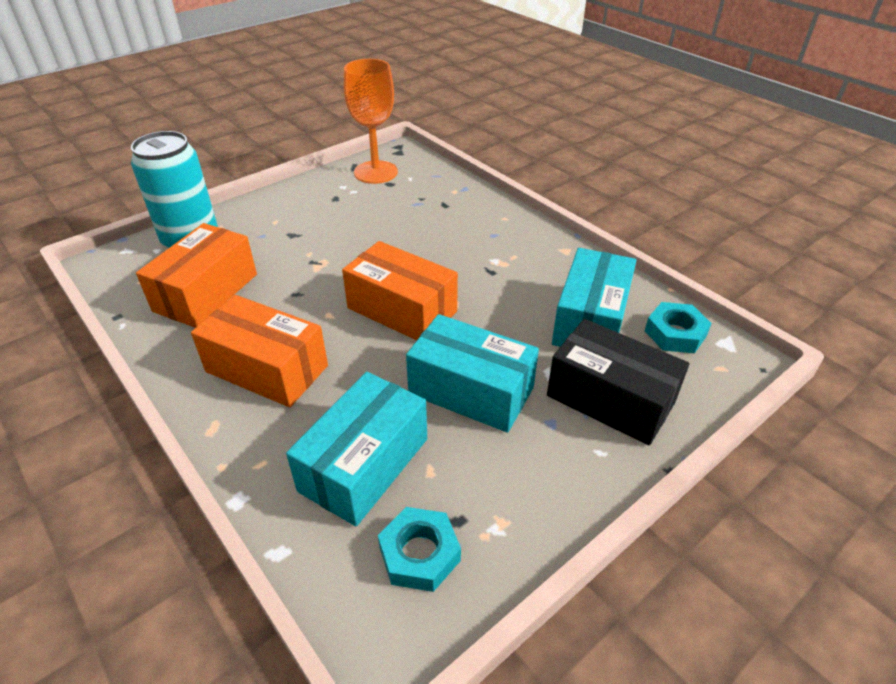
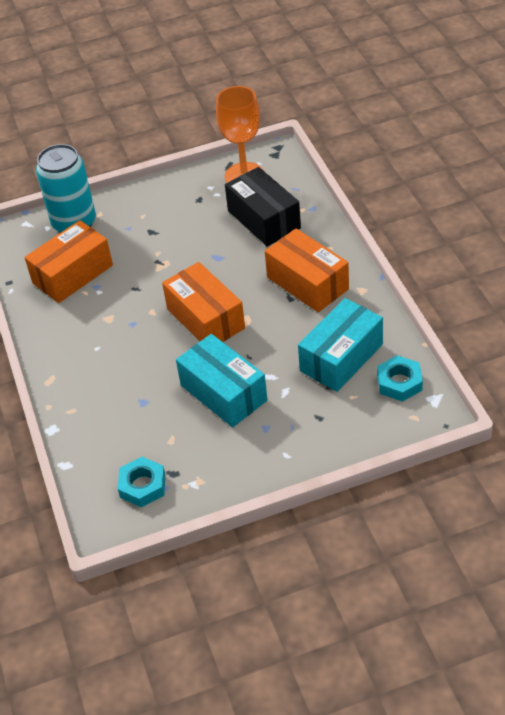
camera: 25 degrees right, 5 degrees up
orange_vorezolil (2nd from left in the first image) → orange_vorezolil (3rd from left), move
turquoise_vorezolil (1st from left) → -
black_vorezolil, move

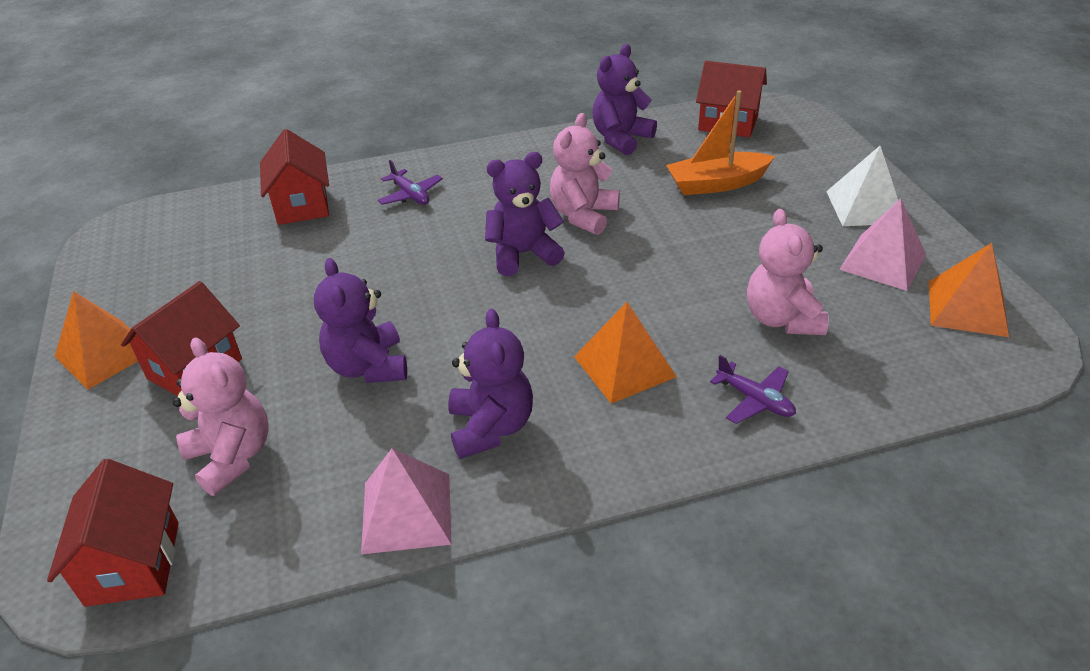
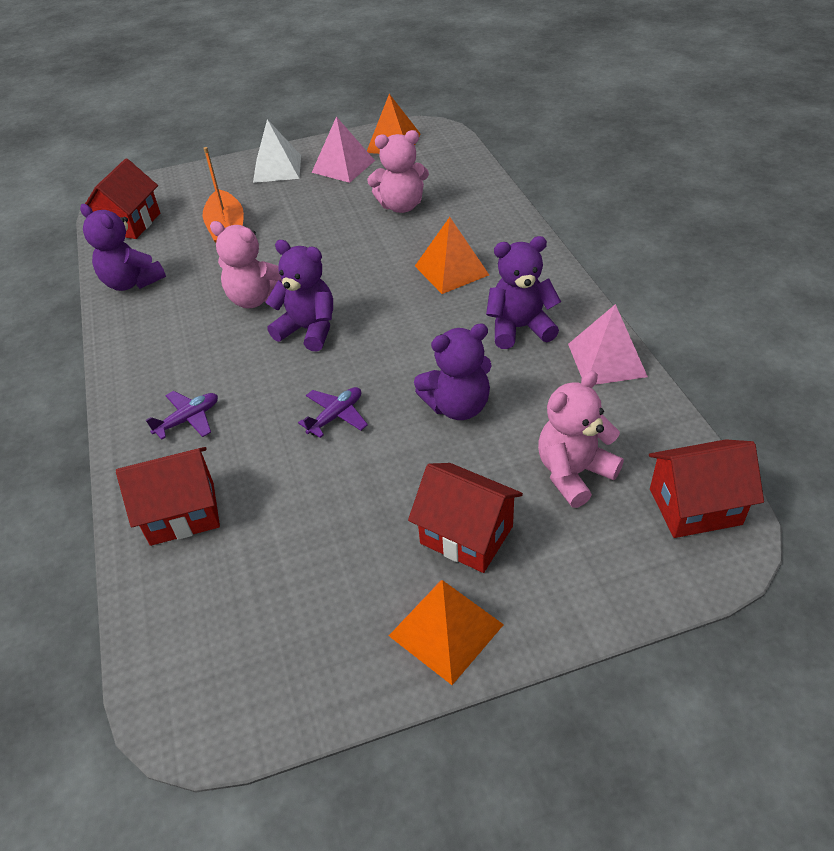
camera: 90 degrees left, 5 degrees up
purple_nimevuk (3rd from left in the first image) → purple_nimevuk (2nd from left), 135 degrees clockwise
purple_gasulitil (2nd from left), move

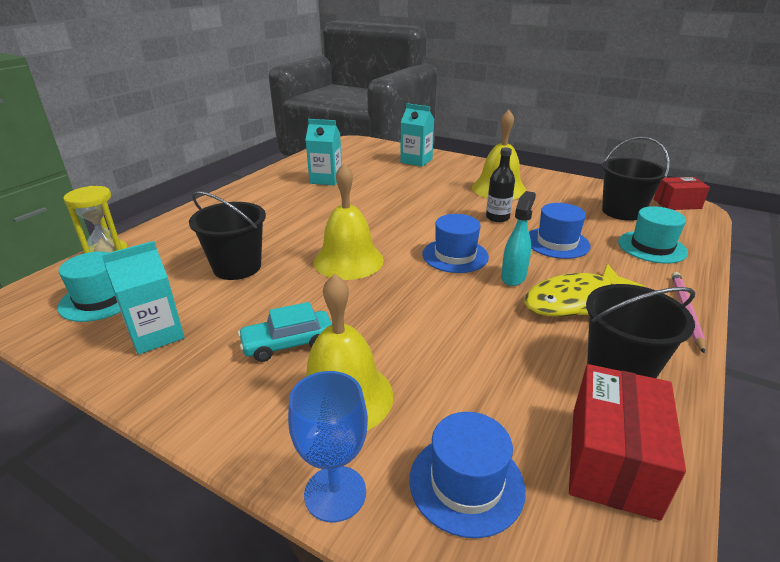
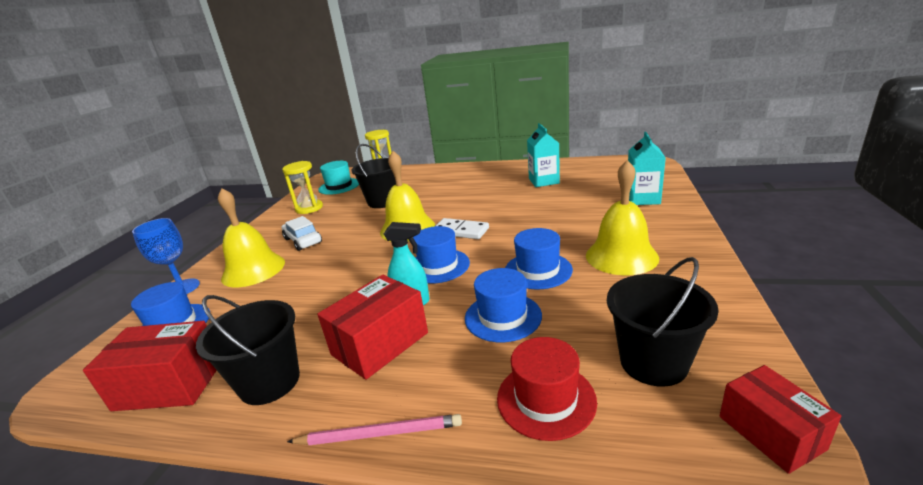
camera: 75 degrees right, 5 degrees down
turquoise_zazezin (1st from left) → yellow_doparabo (1st from left)
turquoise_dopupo → white_dopupo
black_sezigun → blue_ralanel (4th from left)
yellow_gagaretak → red_vorezolil (2nd from left)
turquoise_ralanel (2nd from left) → red_ralanel
- → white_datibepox

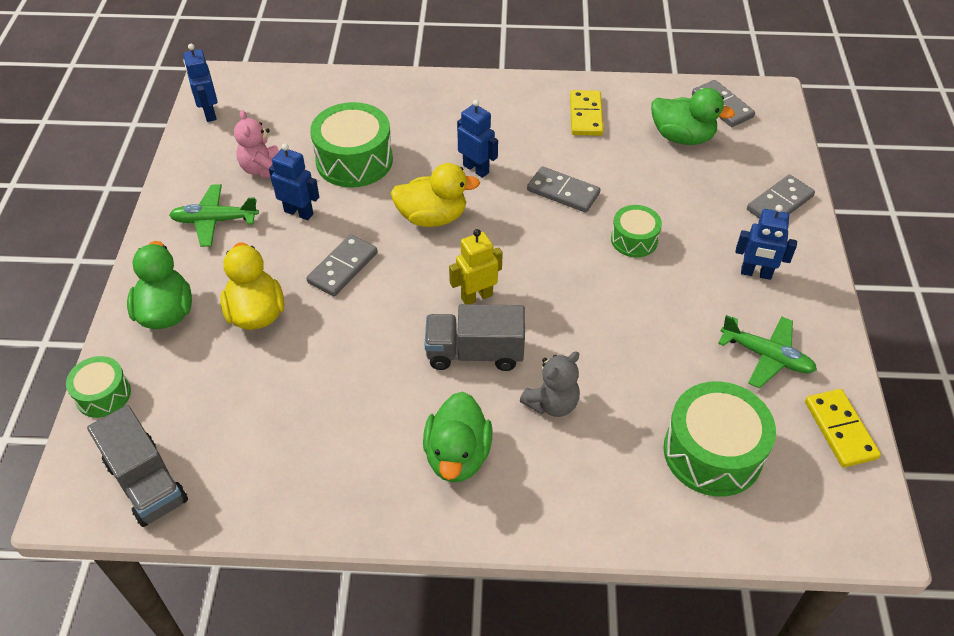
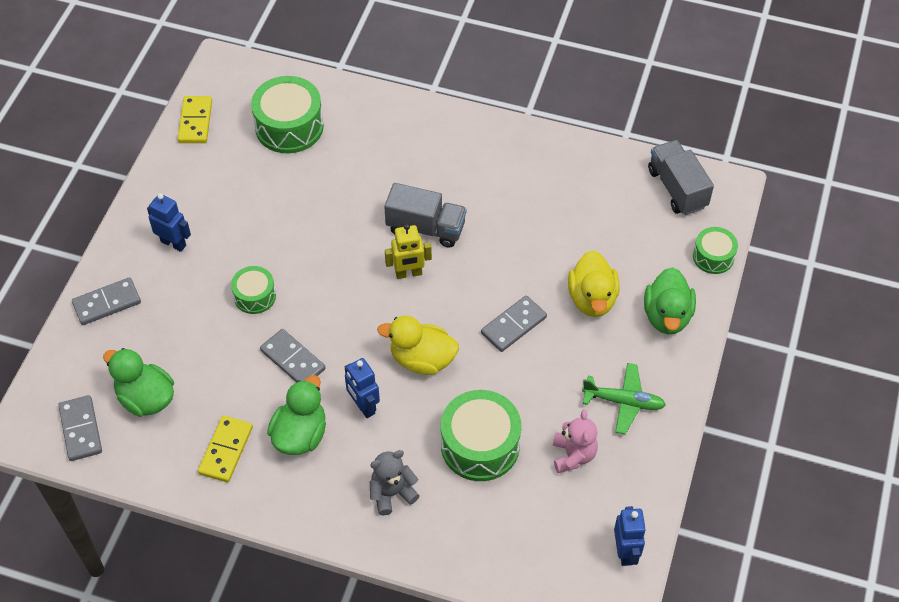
camera: 165 degrees left, 5 degrees up
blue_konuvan (2nd from left) → -
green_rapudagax (2nd from left), move
grey_nimevuk, move
green_gasulitil (2nd from left) → -

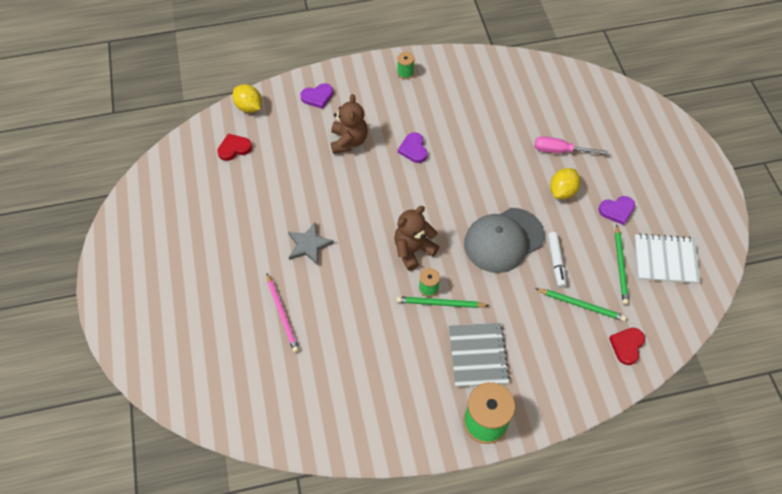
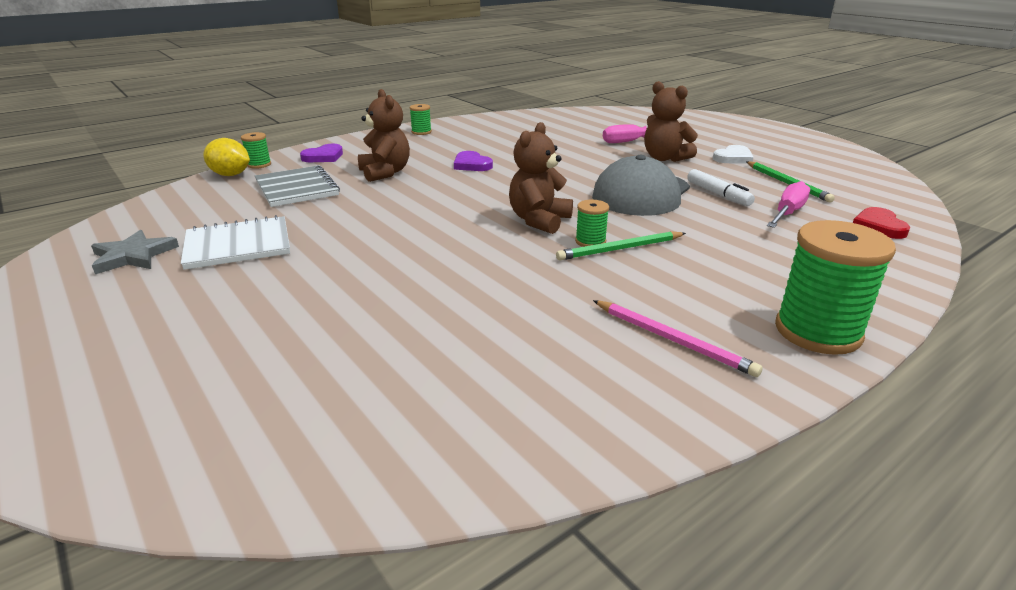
camera: 25 degrees left, 30 degrees down
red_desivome (1st from left) → -
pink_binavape, move
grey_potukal, move
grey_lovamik, move
green_binavape (2nd from left) → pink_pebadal (2nd from left)
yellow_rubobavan (2nd from left) → brown_nimevuk (3rd from left)
purple_desivome (3rd from left) → white_desivome
white_lovamik, move
- → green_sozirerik (1st from left)

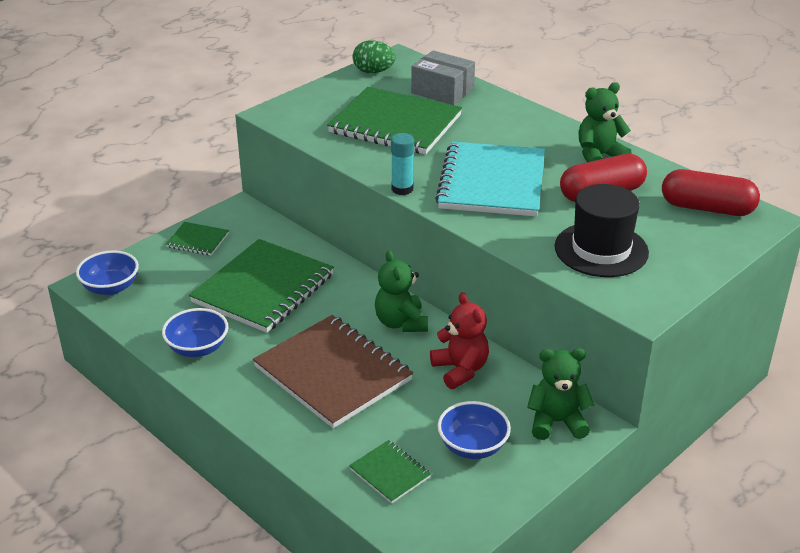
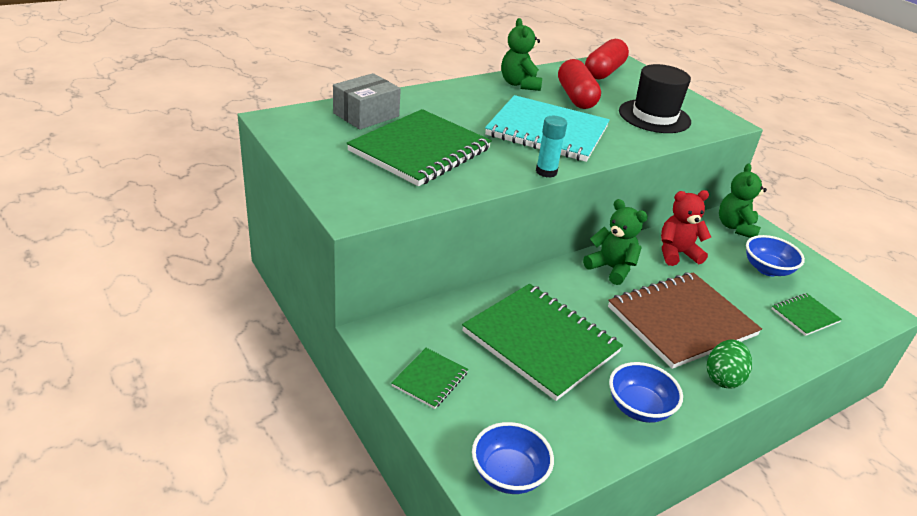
camera: 80 degrees left, 0 degrees up
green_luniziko, move
green_nimevuk (1st from left in the first image) → green_nimevuk (2nd from left), 135 degrees counterclockwise

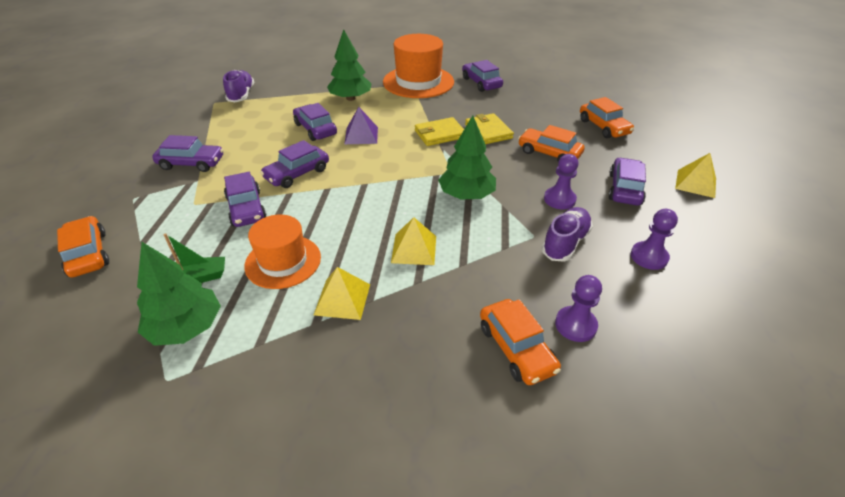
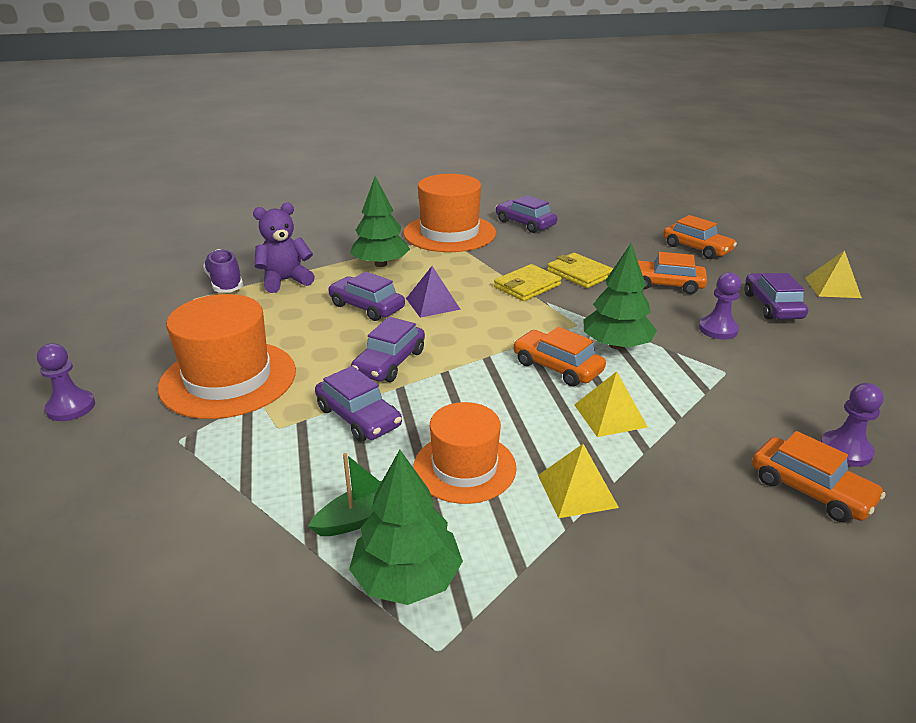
camera: 20 degrees left, 10 degrees down
orange_dopupo (1st from left), move
purple_dopupo (1st from left) → orange_ralanel (1st from left)
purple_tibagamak (2nd from left) → -
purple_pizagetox (3rd from left in the first image) → purple_pizagetox (1st from left), move
- → purple_nimevuk

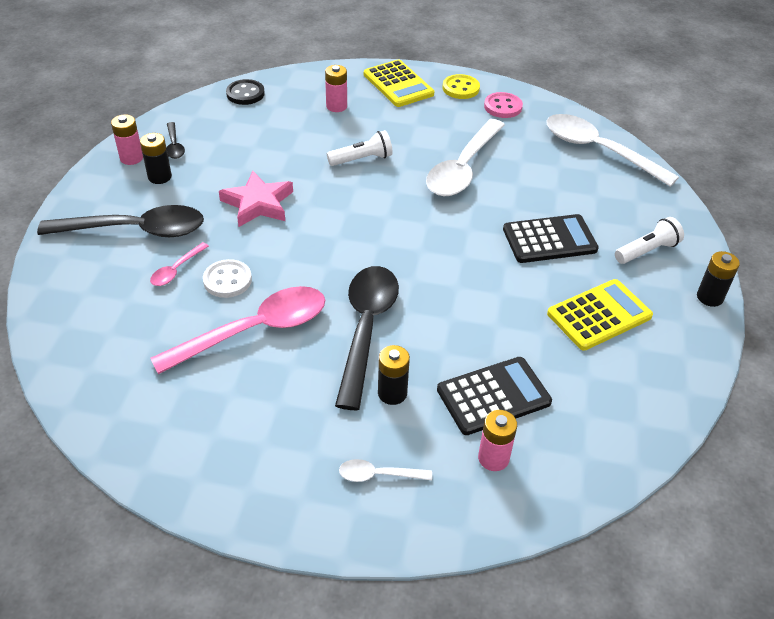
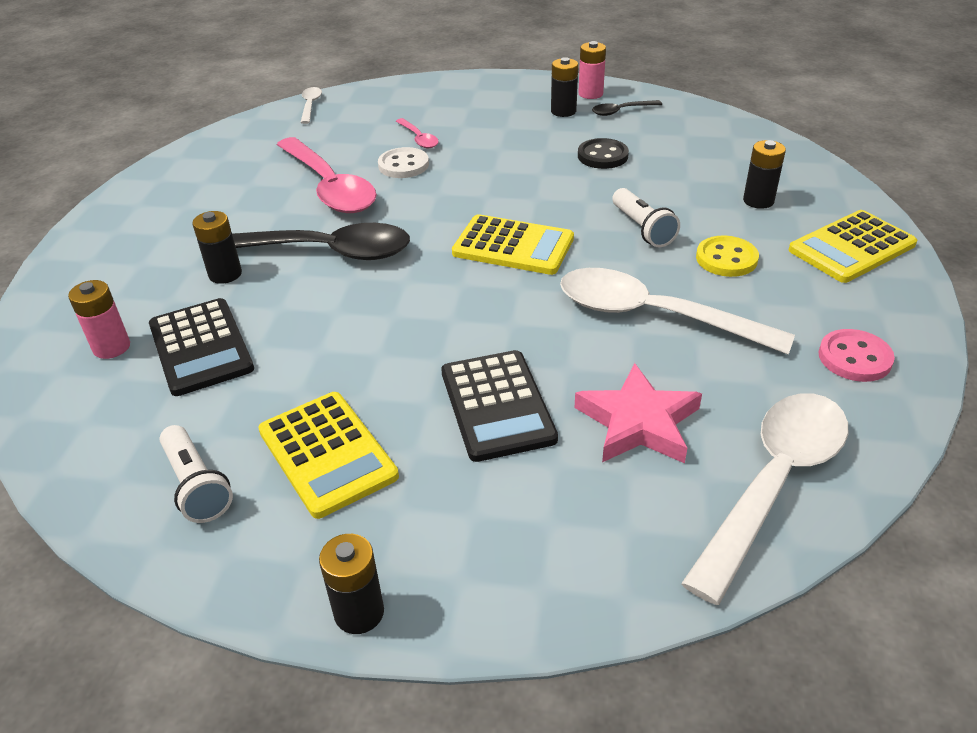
camera: 90 degrees right, 5 degrees down
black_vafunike (1st from left) → -
pink_vafunike (1st from left in the first image) → pink_vafunike (2nd from left), 150 degrees counterclockwise
pink_potukal, move
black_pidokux, move
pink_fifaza (2nd from left) → black_fifaza (4th from left)
white_vafunike (1st from left), move
yellow_pidokux, move
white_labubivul (2nd from left in the first image) → white_labubivul (1st from left), move
- → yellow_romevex (2nd from left)

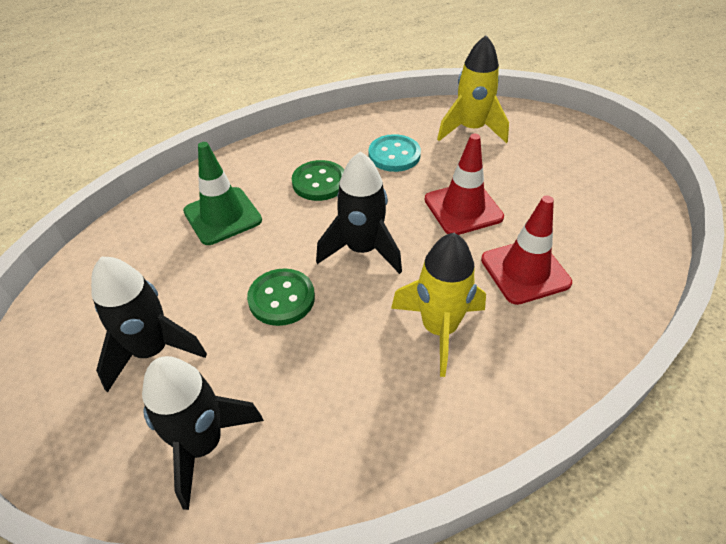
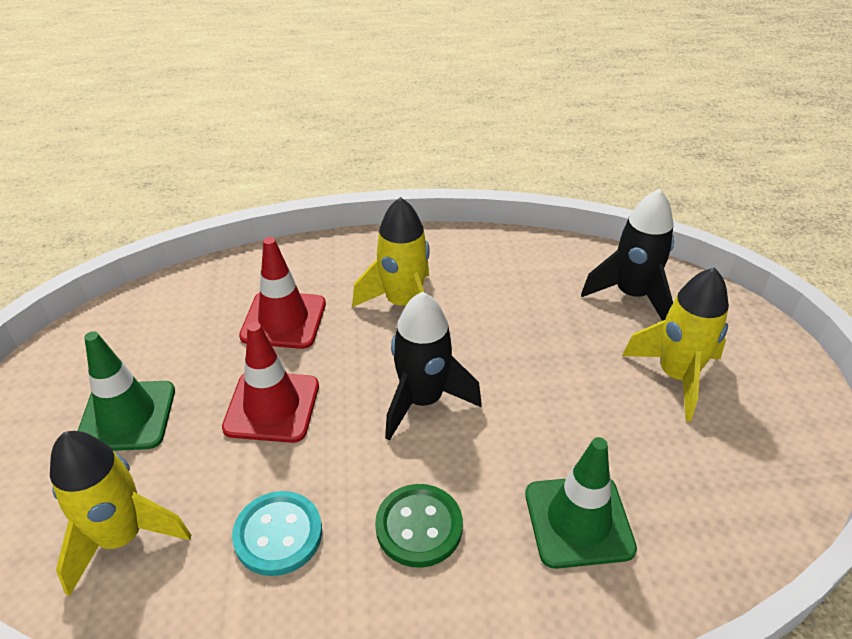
camera: 155 degrees left, 5 degrees down
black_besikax (1st from left) → yellow_besikax (3rd from left)
green_pidokux (1st from left) → -
- → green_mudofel (1st from left)

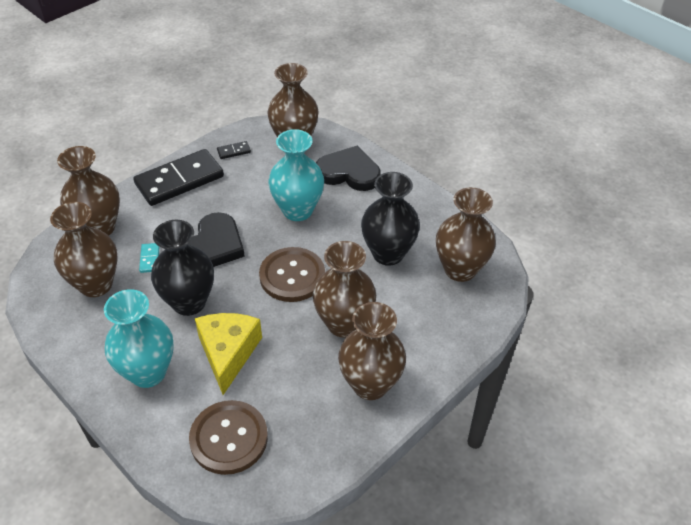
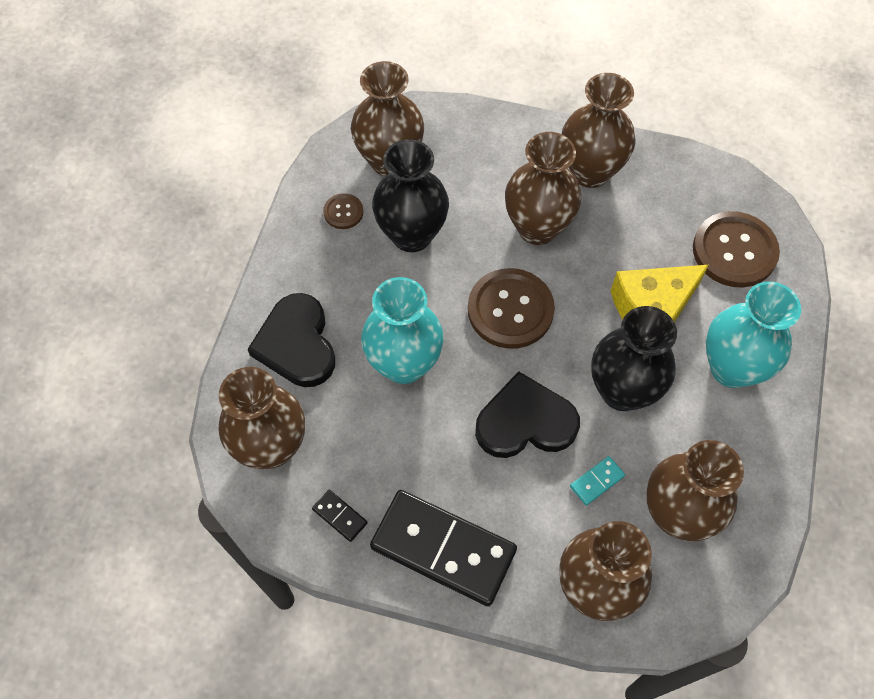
camera: 120 degrees left, 15 degrees up
- → brown_pidokux (1st from left)

